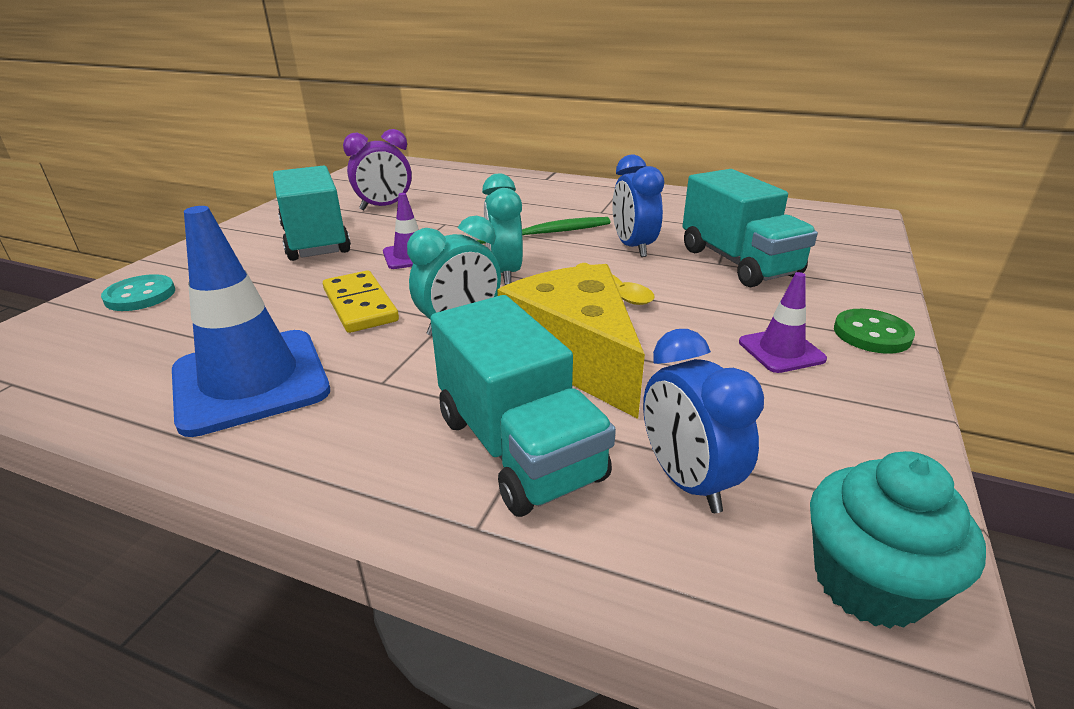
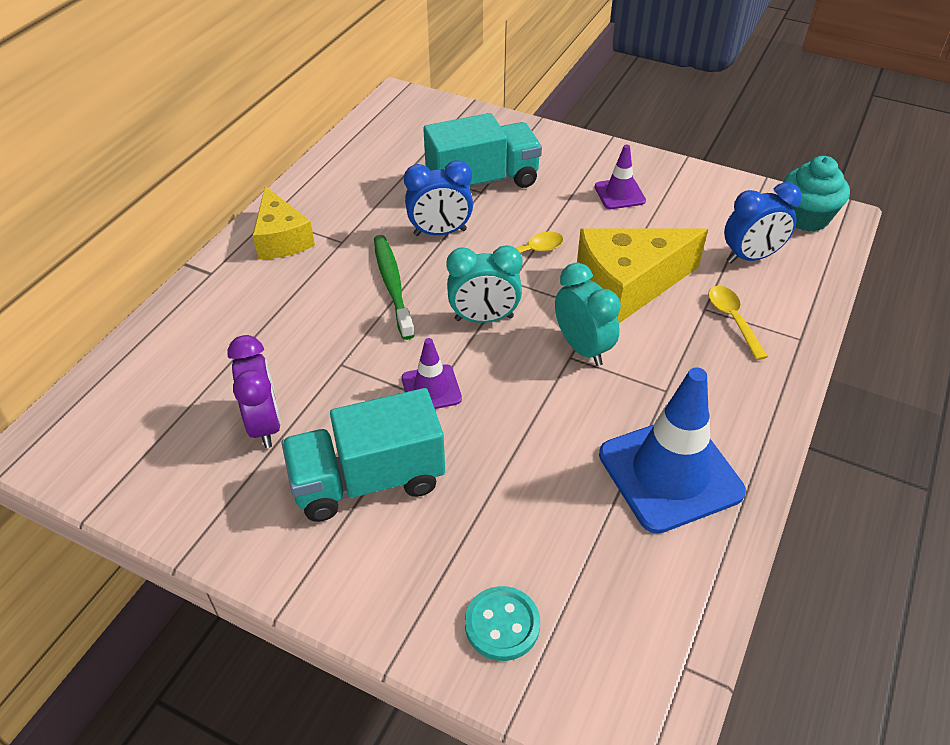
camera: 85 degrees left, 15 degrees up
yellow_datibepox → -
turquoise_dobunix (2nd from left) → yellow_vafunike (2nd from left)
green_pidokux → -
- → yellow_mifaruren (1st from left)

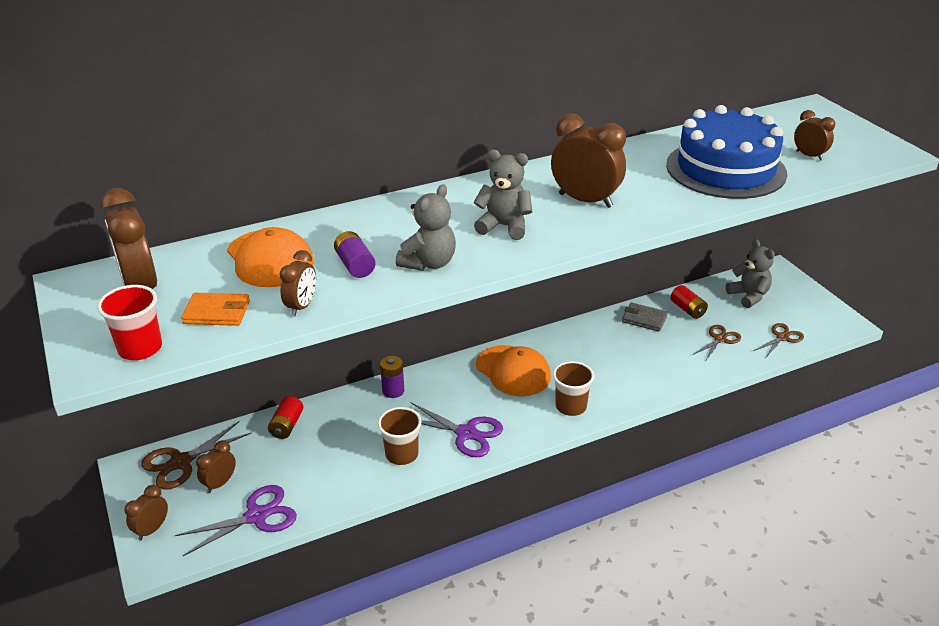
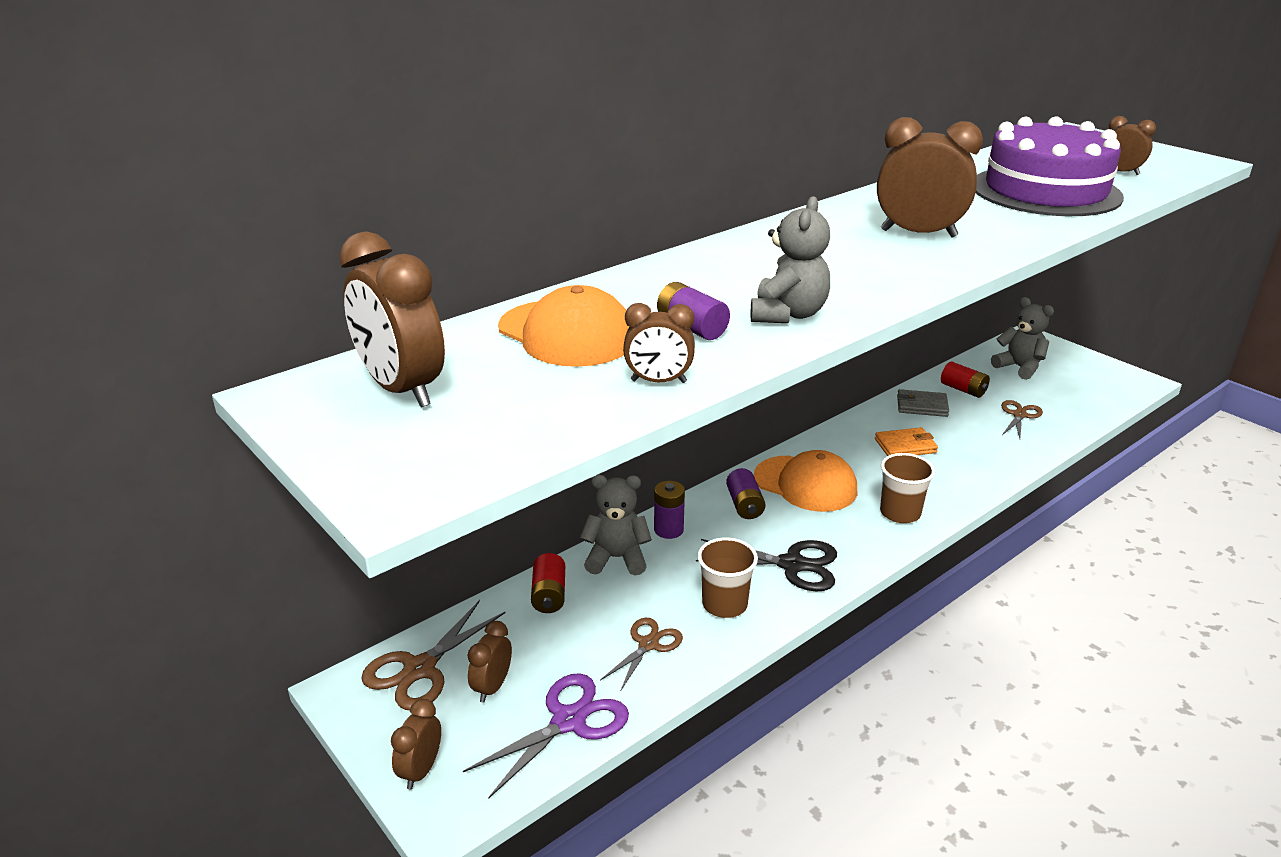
camera: 15 degrees left, 5 degrees down
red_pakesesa → -
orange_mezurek, move
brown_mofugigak (4th from left), 90 degrees clockwise
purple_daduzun (2nd from left) → black_daduzun
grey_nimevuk (2nd from left in the first image) → grey_nimevuk (1st from left), move
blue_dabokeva → purple_dabokeva
brown_daduzun (3rd from left in the first image) → brown_daduzun (2nd from left), move
- → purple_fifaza (3rd from left)

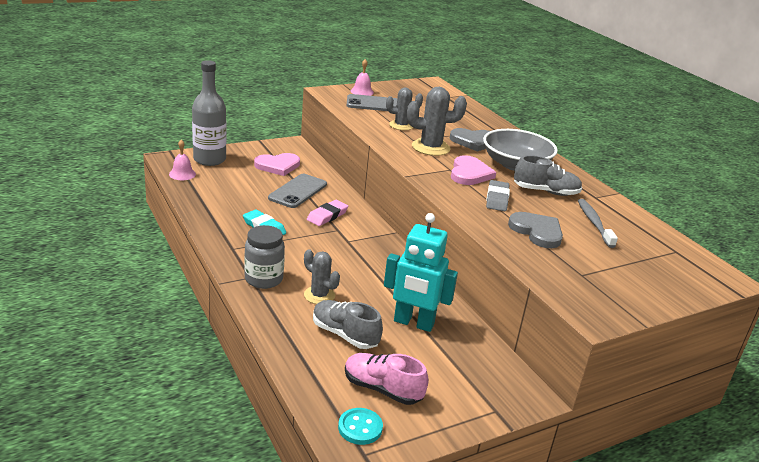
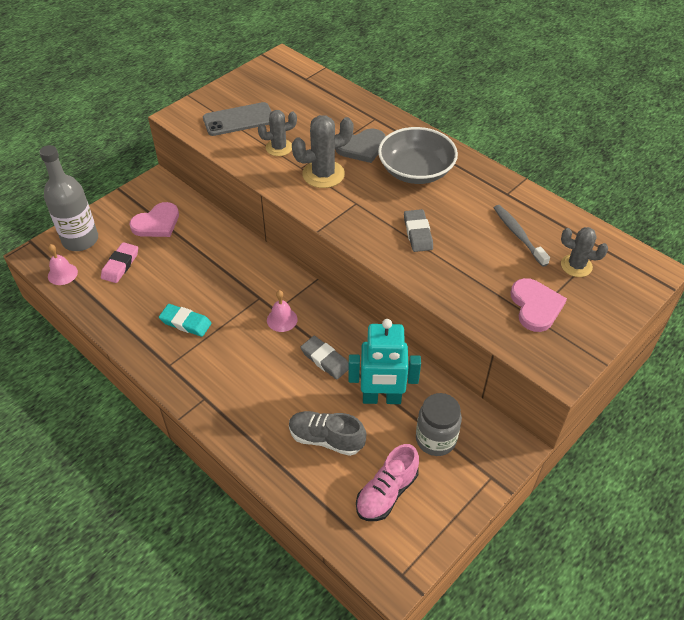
camera: 15 degrees left, 20 degrees up
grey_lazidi, move
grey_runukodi (1st from left) → -
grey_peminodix (1st from left in the first image) → grey_peminodix (3rd from left), move
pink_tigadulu, move
turquoise_pidokux → -
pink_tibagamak, 60 degrees counterclockwise
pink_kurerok (2nd from left), move
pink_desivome (2nd from left), move
grey_desivome (2nd from left) → -
grey_tibagamak (2nd from left) → -
- → grey_tigadulu (1st from left)

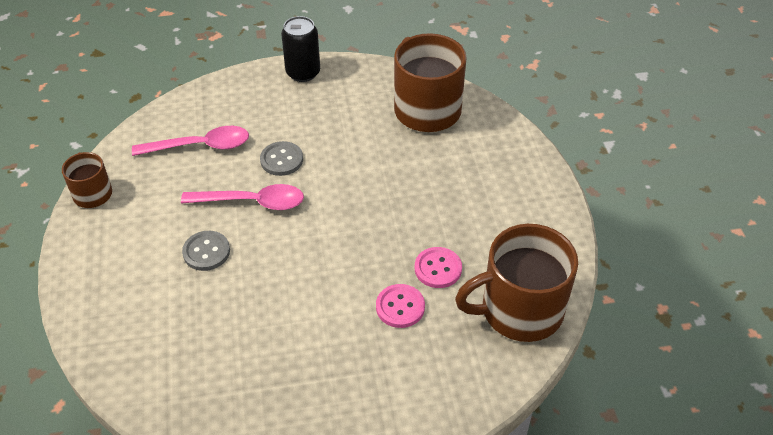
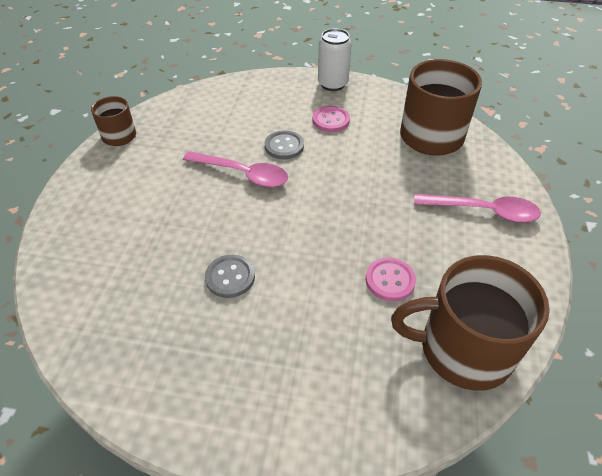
camera: 20 degrees right, 0 degrees up
pink_vafunike (1st from left in the first image) → pink_vafunike (2nd from left), move
grey_pidokux (1st from left), move
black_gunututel → white_gunututel
pink_pidokux (1st from left), move

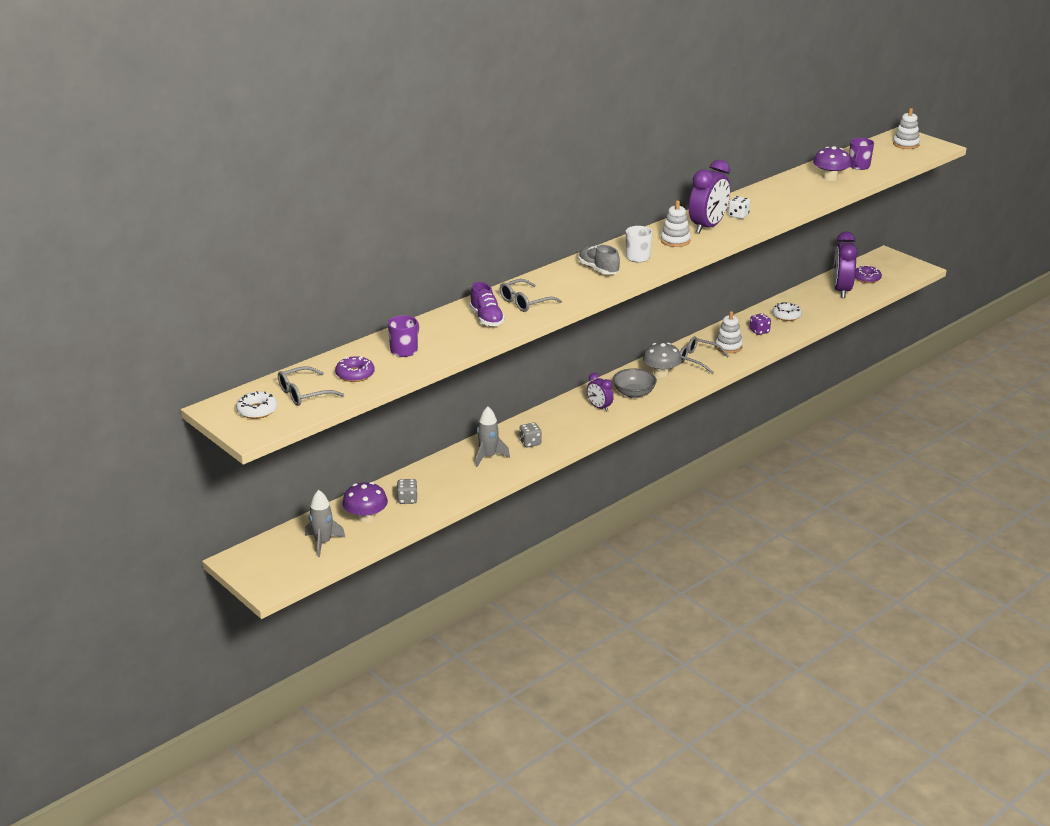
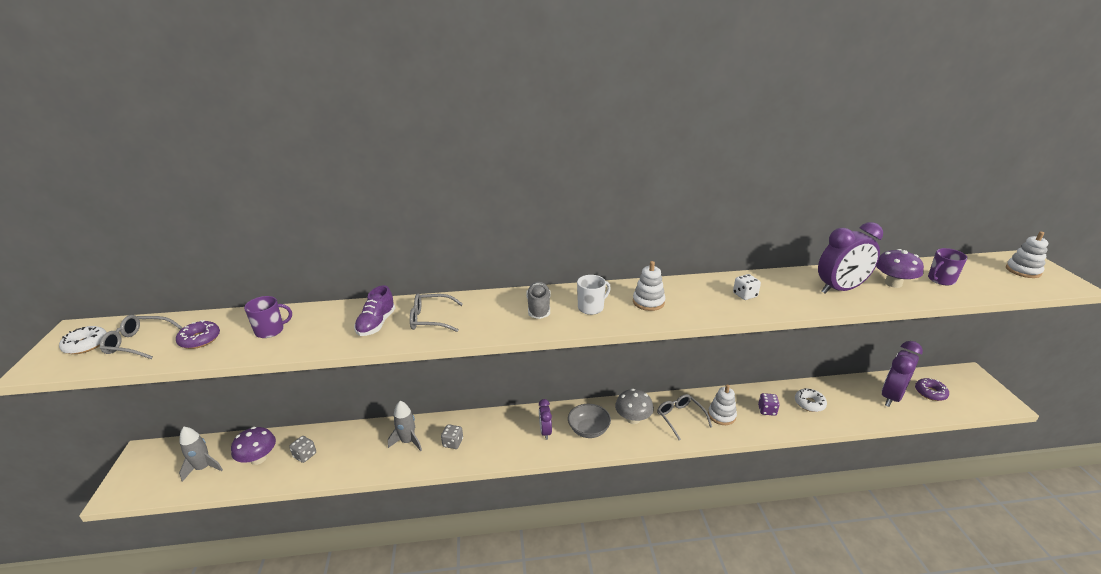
camera: 35 degrees right, 0 degrees up
purple_mofugigak (2nd from left), move

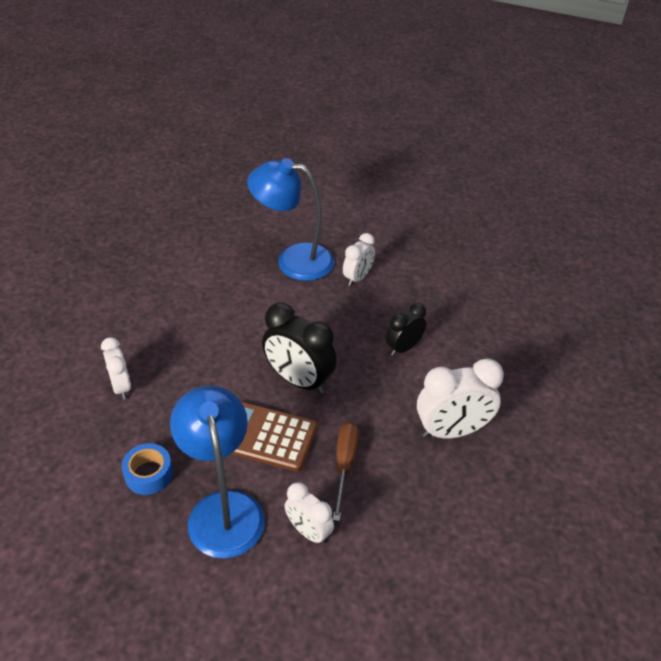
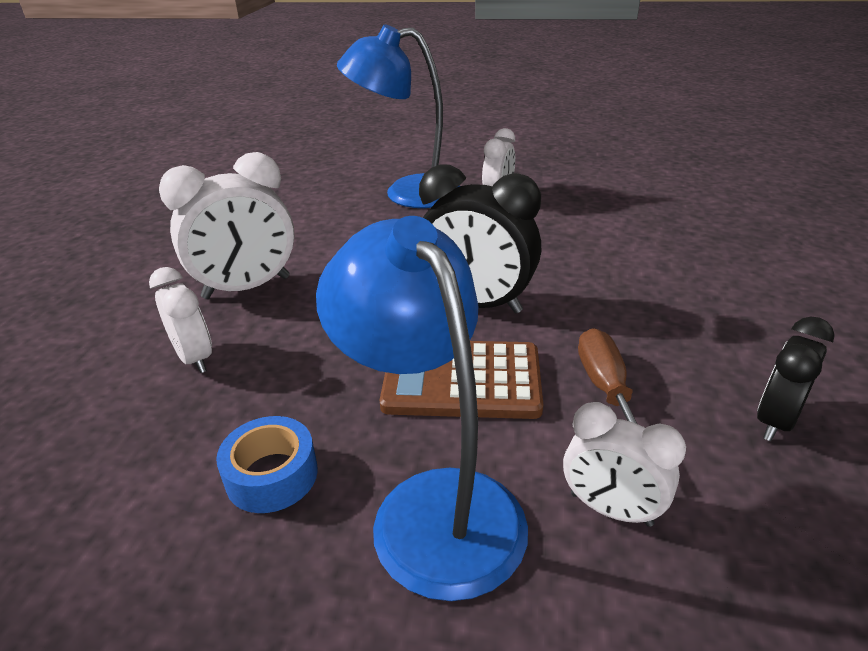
camera: 10 degrees left, 10 degrees down
black_mofugigak (2nd from left), move
white_mofugigak (4th from left in the first image) → white_mofugigak (2nd from left), move

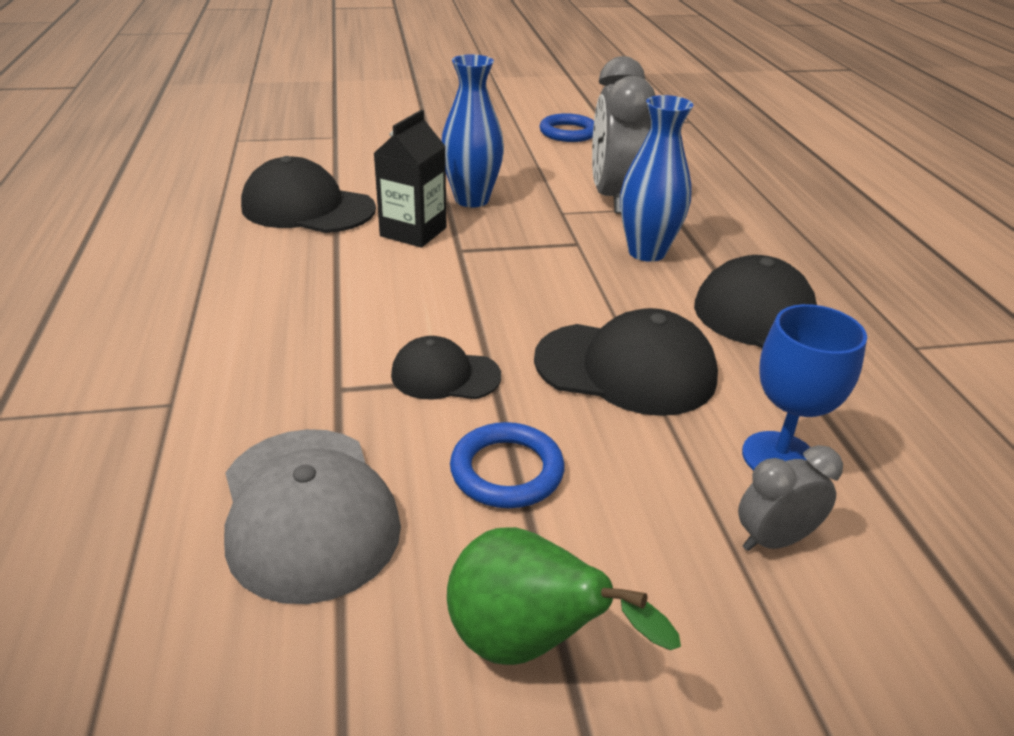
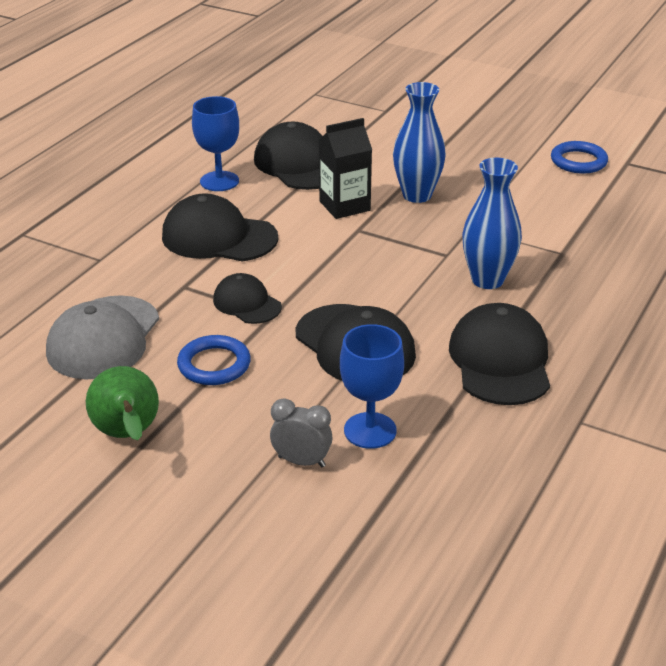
camera: 40 degrees right, 0 degrees up
grey_mofugigak (1st from left) → -
- → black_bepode (1st from left)
- → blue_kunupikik (1st from left)

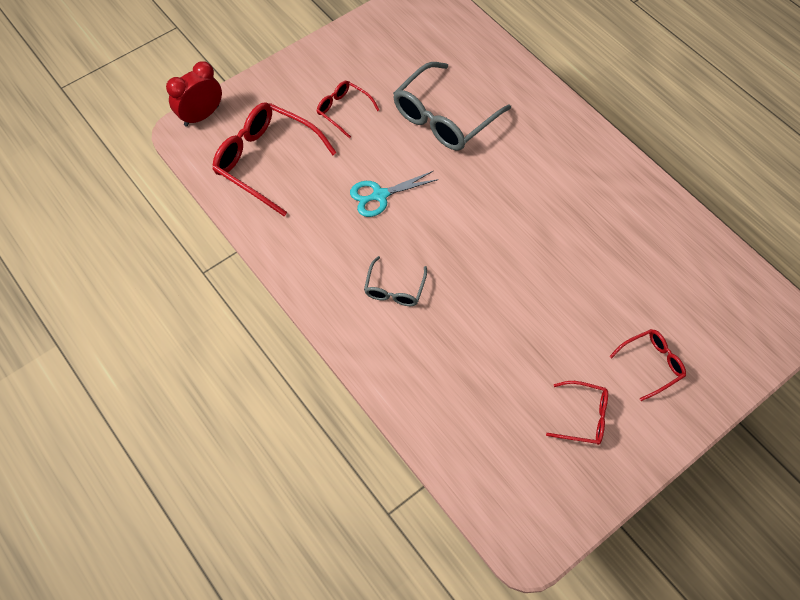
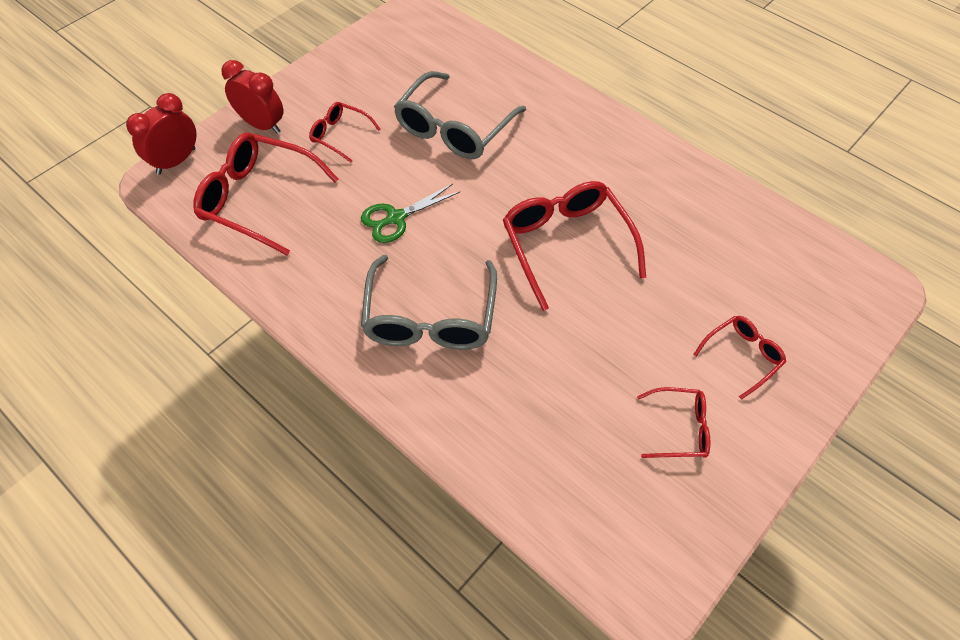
camera: 10 degrees left, 5 degrees down
turquoise_daduzun → green_daduzun
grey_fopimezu (1st from left), x1.88
- → red_mofugigak (2nd from left)
- → red_fopimezu (3rd from left)

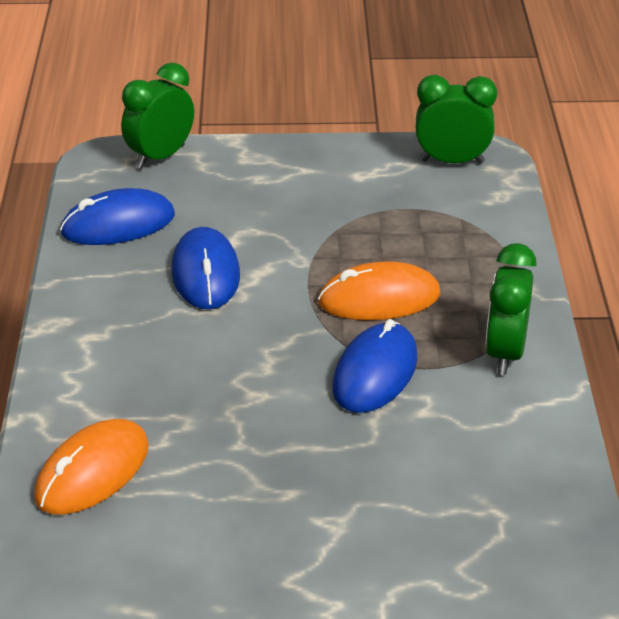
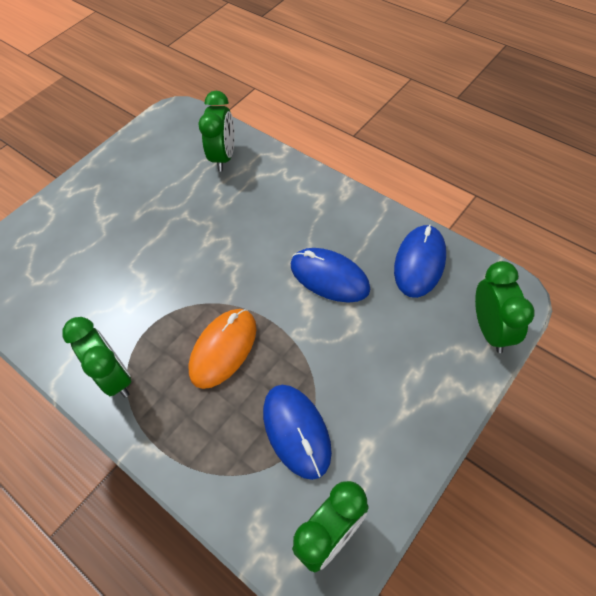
camera: 135 degrees right, 20 degrees up
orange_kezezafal (1st from left) → green_mofugigak (2nd from left)
blue_kezezafal (3rd from left in the first image) → blue_kezezafal (1st from left), move

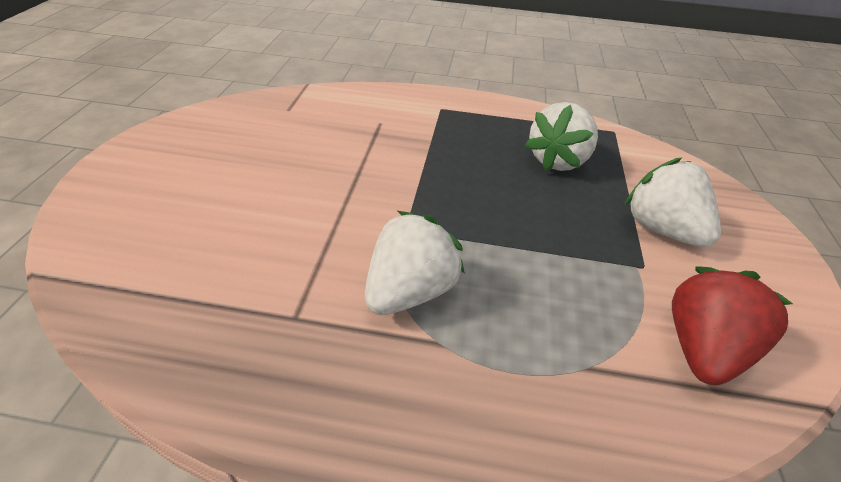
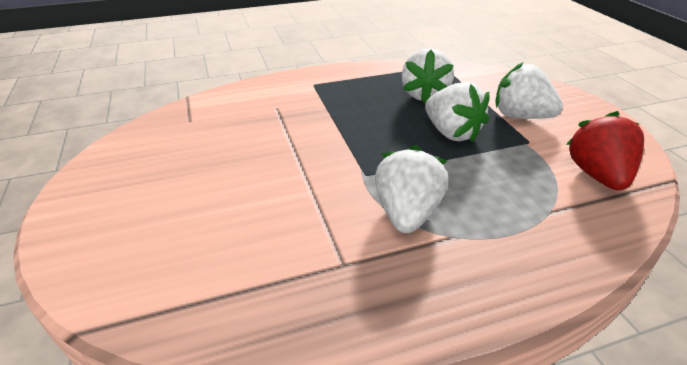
camera: 25 degrees left, 5 degrees down
- → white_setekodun (3rd from left)

